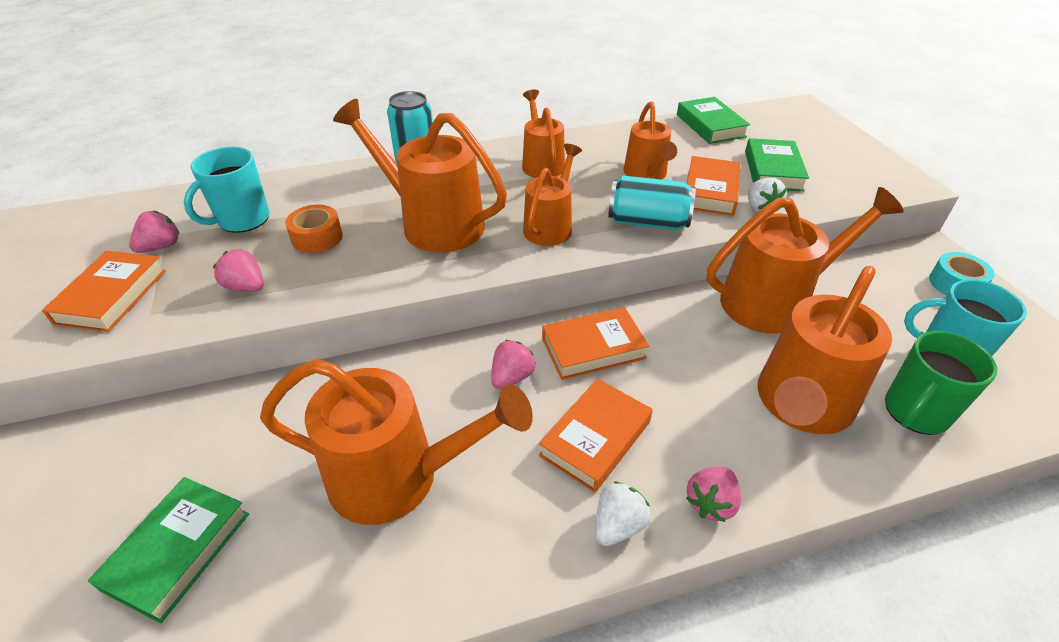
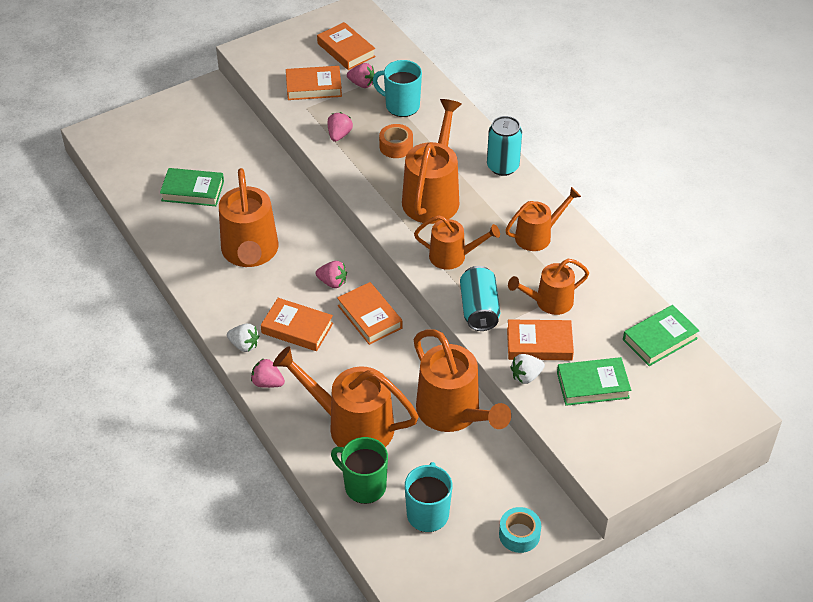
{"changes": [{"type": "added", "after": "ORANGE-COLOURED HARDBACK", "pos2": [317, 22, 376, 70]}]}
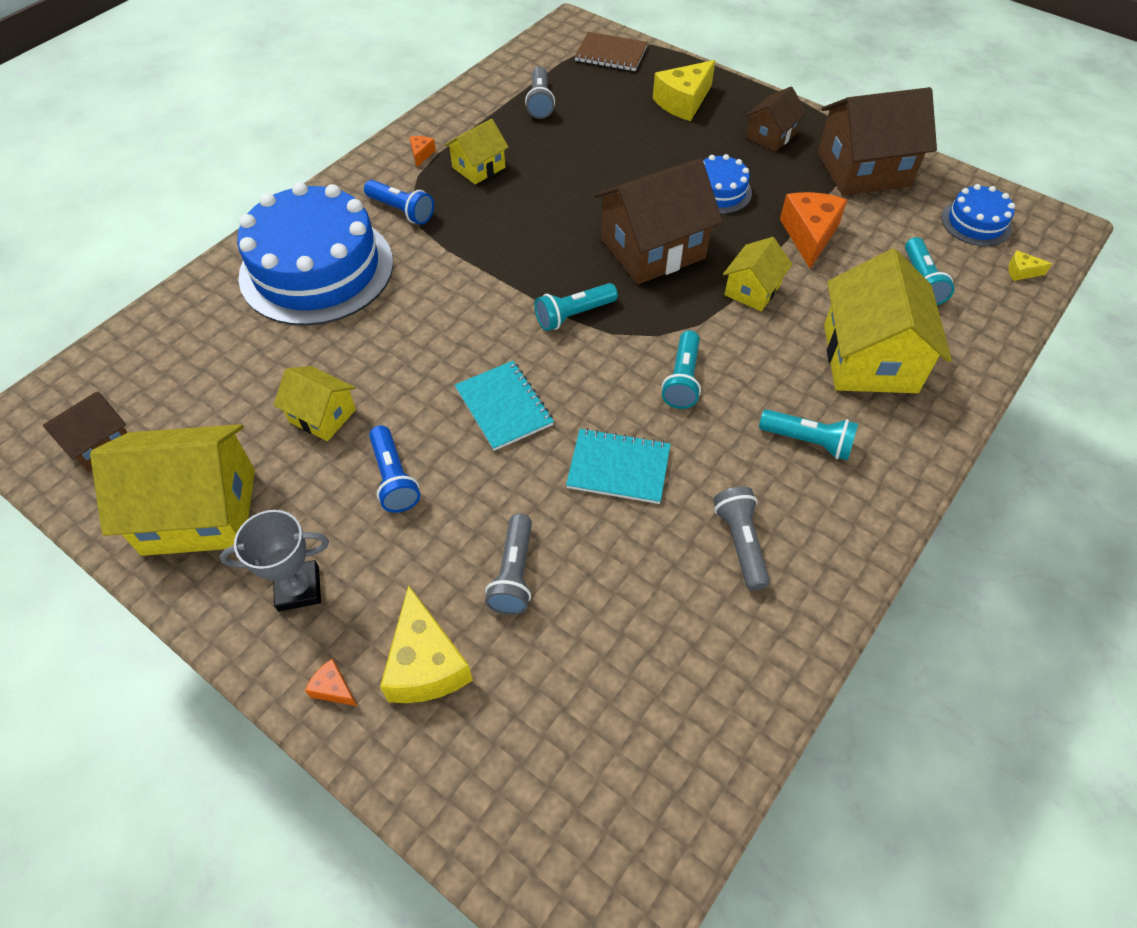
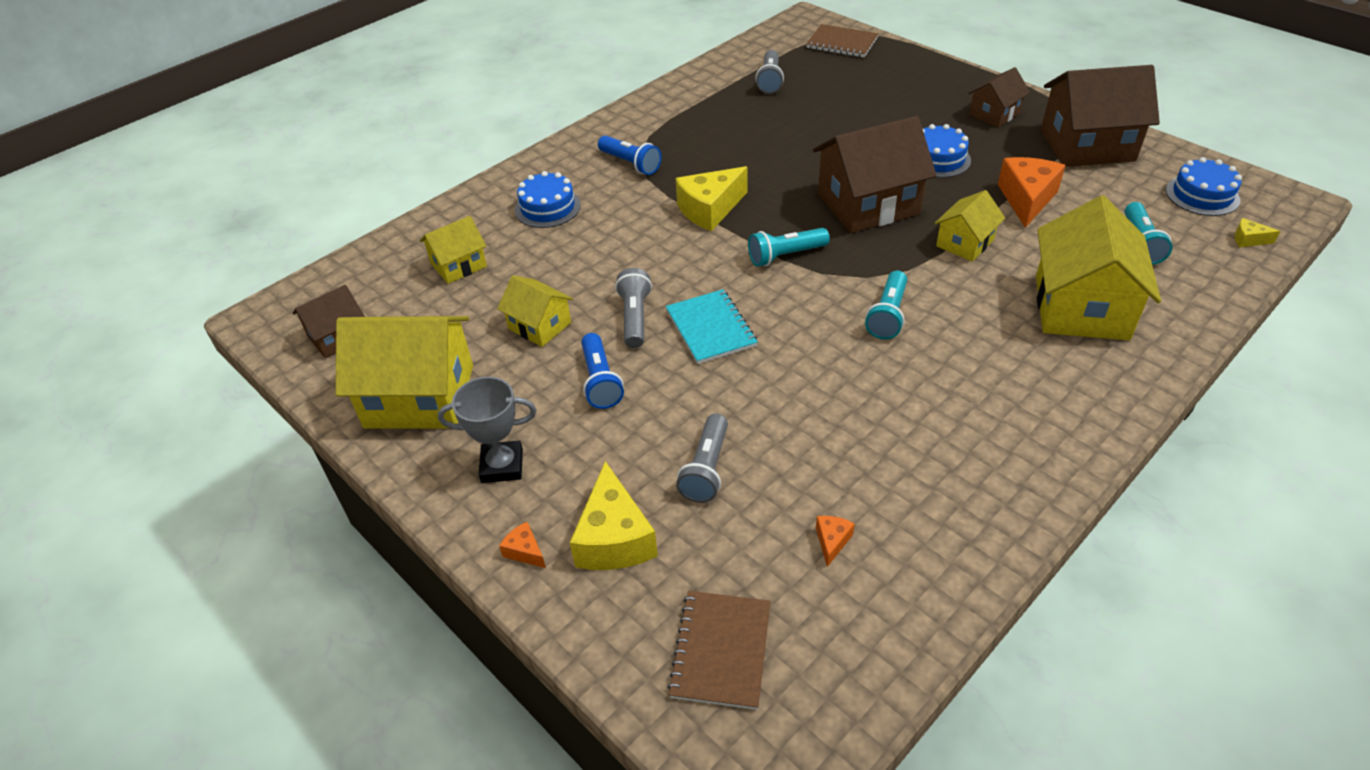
{"changes": [{"type": "moved", "before": "YELLOW HOUSE", "pos1": [445, 119, 509, 185], "pos2": [420, 216, 487, 284]}, {"type": "resized", "before": "BLUE LAYER CAKE", "pos1": [237, 182, 393, 326], "pos2": [515, 171, 581, 228], "scale": 0.46}, {"type": "moved", "before": "GRAY FLASHLIGHT", "pos1": [713, 486, 770, 591], "pos2": [615, 268, 652, 348]}, {"type": "added", "after": "DARK BROWN EXERCISE BOOK", "pos2": [668, 591, 771, 710]}, {"type": "moved", "before": "YELLOW CHEESE", "pos1": [653, 60, 715, 121], "pos2": [676, 166, 748, 231]}, {"type": "moved", "before": "ORANGE-COLOURED CHEESE", "pos1": [410, 136, 436, 167], "pos2": [816, 516, 855, 567]}, {"type": "removed", "before": "TURQUOISE EXERCISE BOOK", "pos1": [566, 428, 671, 504]}, {"type": "removed", "before": "TURQUOISE FLASHLIGHT", "pos1": [759, 409, 858, 460]}]}
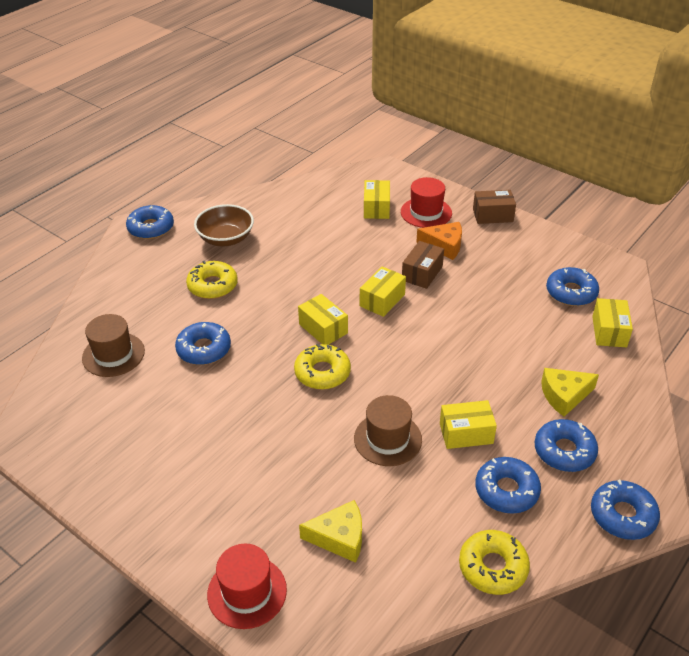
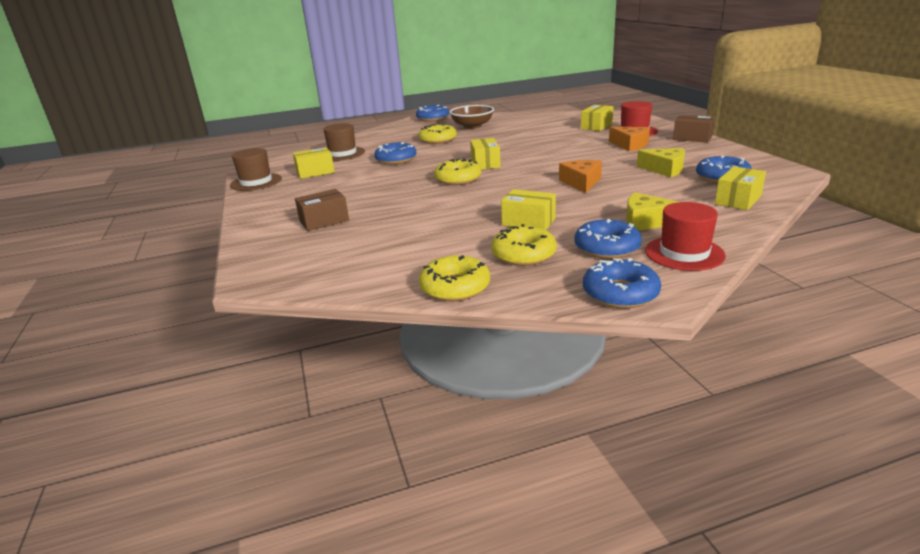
{"changes": [{"type": "moved", "before": "DARK BROWN TOP HAT", "pos1": [354, 395, 422, 466], "pos2": [230, 148, 282, 191]}, {"type": "moved", "before": "YELLOW BOX", "pos1": [360, 266, 406, 317], "pos2": [293, 147, 335, 179]}, {"type": "moved", "before": "DARK BROWN BOX", "pos1": [402, 241, 444, 289], "pos2": [295, 189, 349, 231]}, {"type": "recoloured", "before": "BLUE GLAZED DONUT", "after": "YELLOW GLAZED DONUT", "pos1": [475, 457, 541, 514], "pos2": [491, 224, 557, 266]}, {"type": "added", "after": "ORANGE-COLOURED CHEESE", "pos2": [559, 160, 602, 193]}, {"type": "moved", "before": "YELLOW CHEESE", "pos1": [299, 500, 362, 563], "pos2": [637, 148, 685, 177]}, {"type": "moved", "before": "SCARLET TOP HAT", "pos1": [207, 544, 287, 629], "pos2": [645, 202, 726, 271]}]}
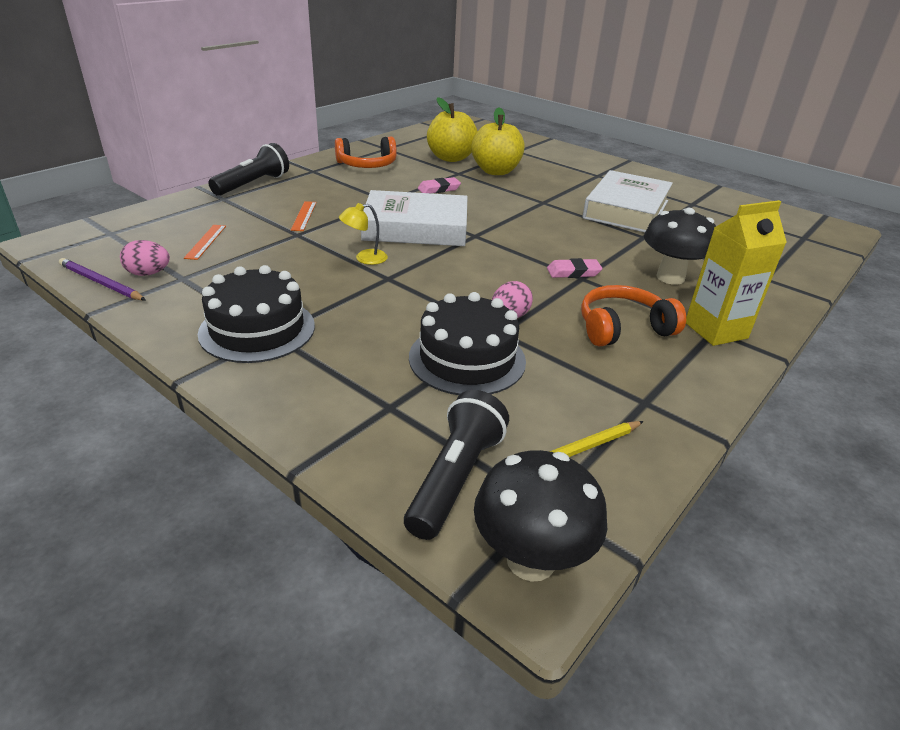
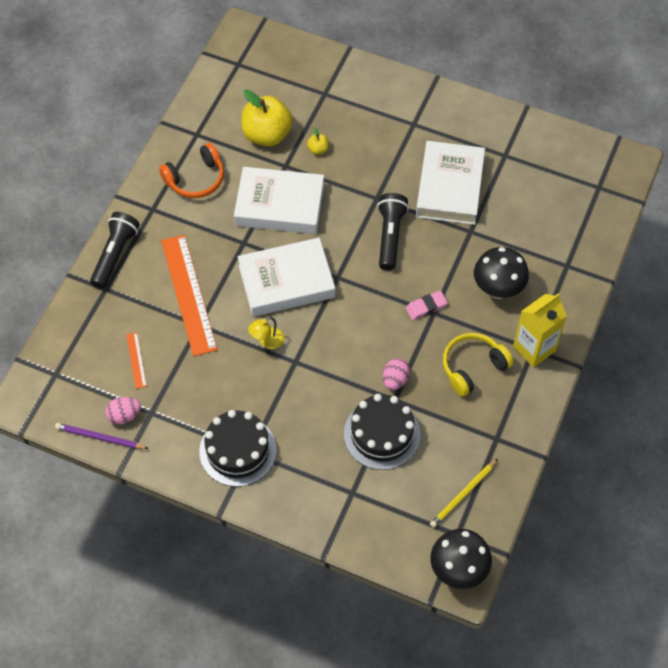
{"changes": [{"type": "resized", "before": "ORANGE-COLOURED MEASURING STICK", "pos1": [291, 201, 317, 231], "pos2": [161, 235, 218, 356], "scale": 2.28}, {"type": "replaced", "before": "ROSY PENCIL ERASER", "after": "WHITE HARDBACK", "pos1": [418, 177, 461, 193], "pos2": [234, 167, 324, 234]}, {"type": "resized", "before": "YELLOW APPLE", "pos1": [471, 108, 525, 175], "pos2": [307, 128, 329, 155], "scale": 0.43}, {"type": "moved", "before": "BLACK FLASHLIGHT", "pos1": [404, 390, 509, 540], "pos2": [377, 193, 409, 271]}, {"type": "recoloured", "before": "ORANGE-COLOURED HEADPHONES", "after": "YELLOW HEADPHONES", "pos1": [581, 285, 686, 347], "pos2": [443, 333, 514, 397]}]}
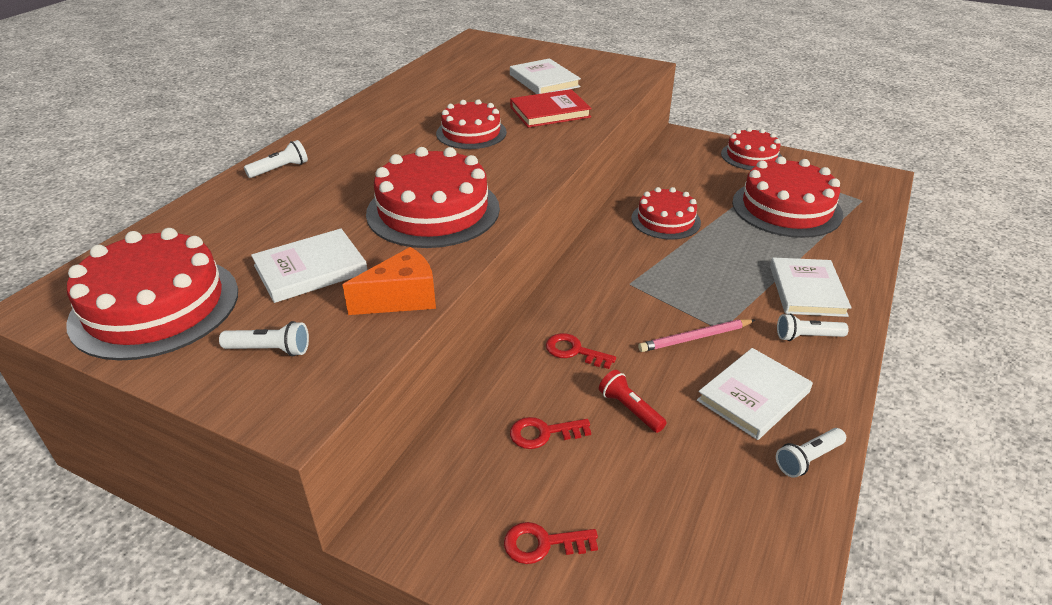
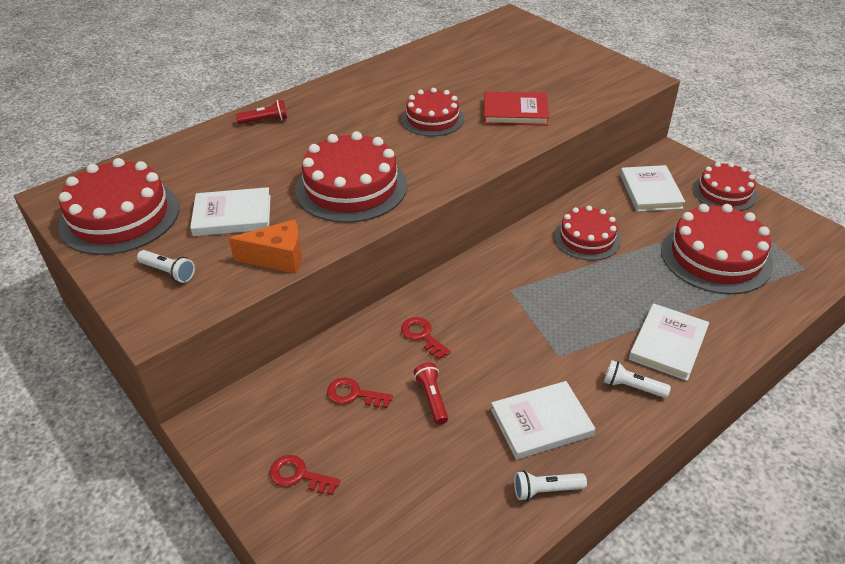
{"changes": [{"type": "recoloured", "before": "WHITE FLASHLIGHT", "after": "SCARLET FLASHLIGHT", "pos1": [244, 140, 308, 178], "pos2": [236, 100, 287, 124]}, {"type": "moved", "before": "WHITE HARDBACK", "pos1": [510, 58, 581, 94], "pos2": [620, 165, 685, 212]}, {"type": "removed", "before": "ROSY LEAD PENCIL", "pos1": [638, 319, 755, 352]}]}
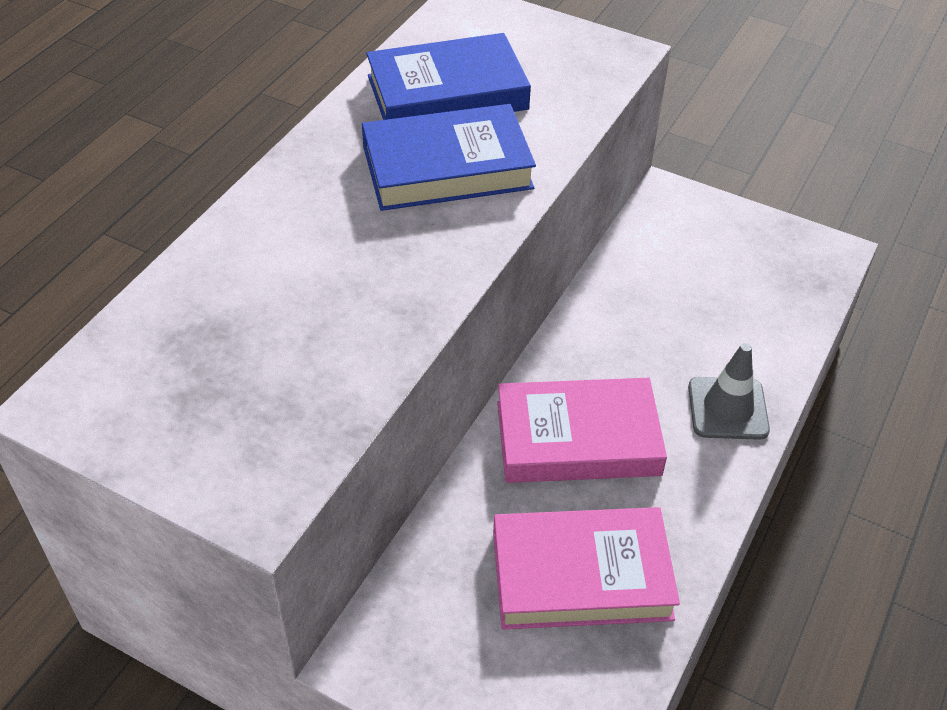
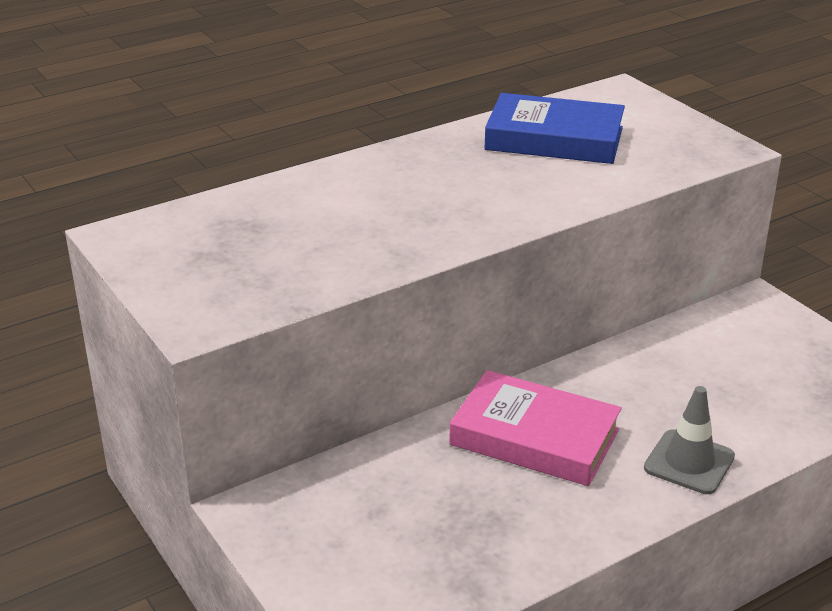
{"changes": [{"type": "removed", "before": "BLUE HARDBACK", "pos1": [362, 104, 536, 211]}, {"type": "removed", "before": "ROSY HARDBACK", "pos1": [493, 507, 680, 629]}]}
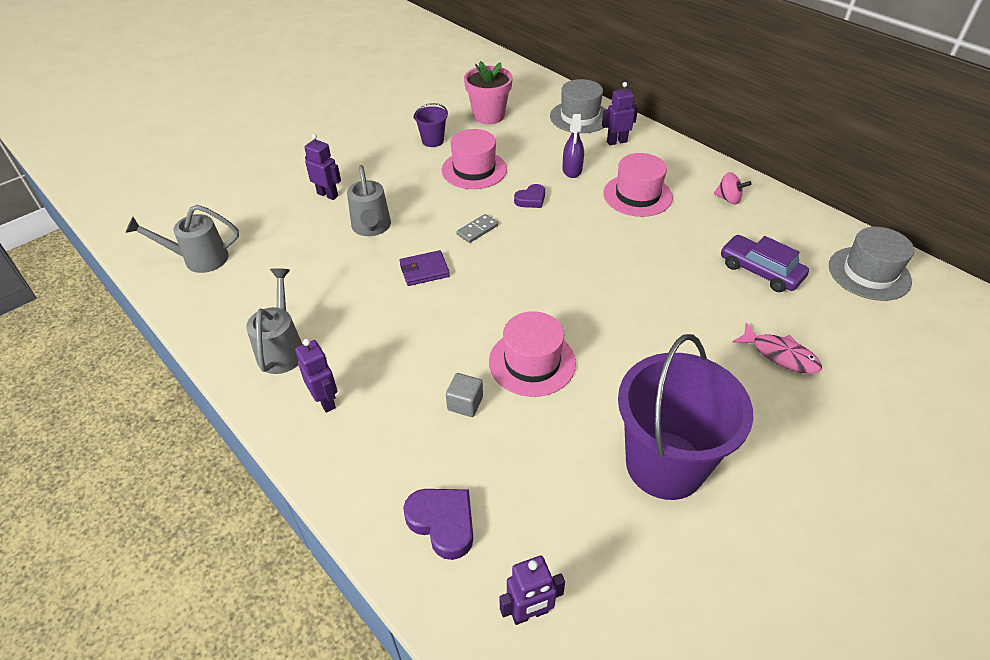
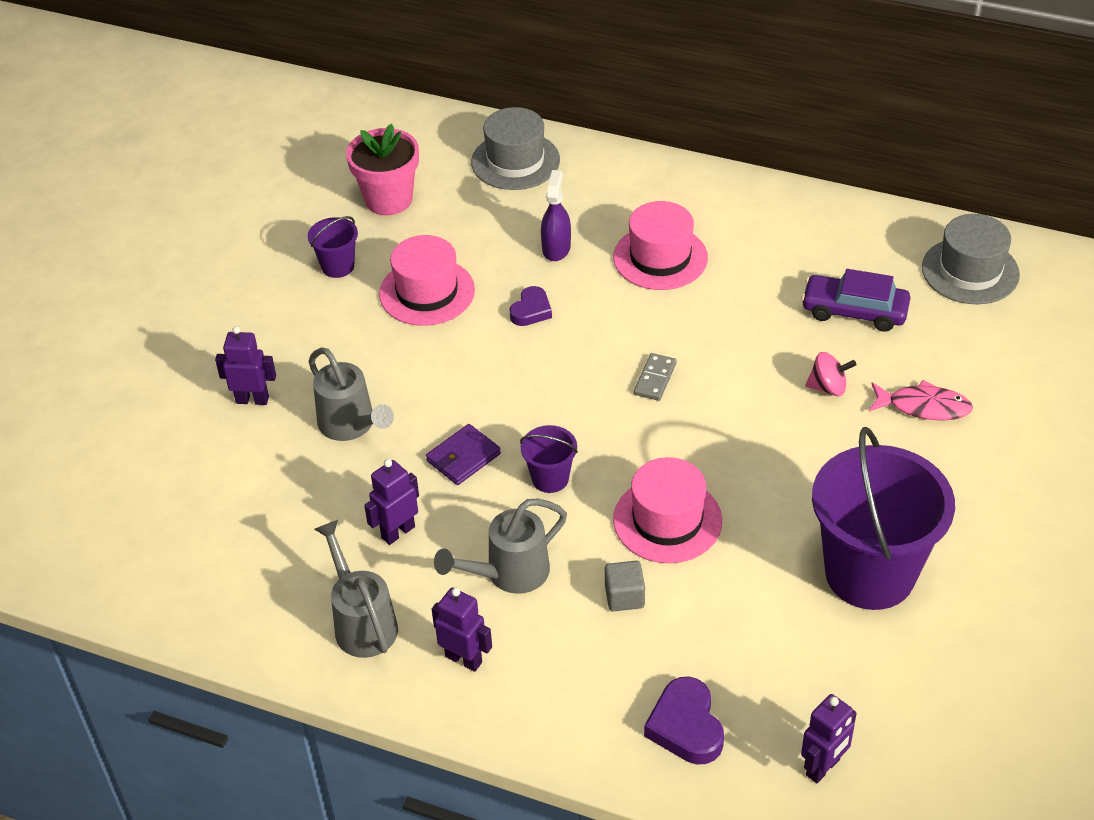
{"changes": [{"type": "moved", "before": "VIOLET ROBOT", "pos1": [602, 82, 638, 145], "pos2": [364, 459, 419, 545]}, {"type": "moved", "before": "GRAY WATERING POT", "pos1": [126, 205, 239, 273], "pos2": [434, 499, 567, 594]}, {"type": "added", "after": "VIOLET BUCKET", "pos2": [520, 425, 578, 493]}, {"type": "turned", "before": "VIOLET SPRAYER", "pos1": [562, 114, 584, 178], "pos2": [541, 170, 571, 261], "turn": -150}, {"type": "moved", "before": "GRAY DOMINO", "pos1": [456, 214, 498, 243], "pos2": [634, 353, 677, 401]}, {"type": "turned", "before": "VIOLET LOVE HEART", "pos1": [403, 489, 473, 560], "pos2": [644, 677, 724, 765], "turn": -120}, {"type": "moved", "before": "ROSY TOY TOP", "pos1": [714, 172, 751, 204], "pos2": [805, 352, 856, 396]}]}
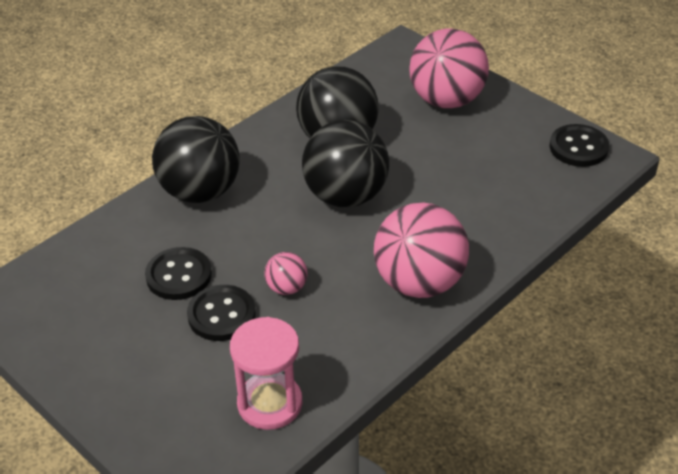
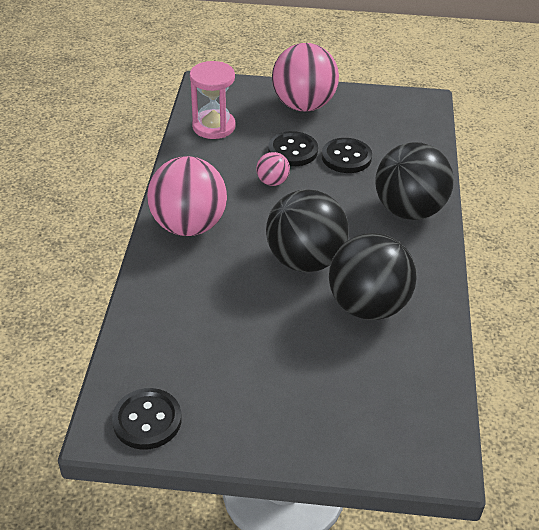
{"changes": [{"type": "moved", "before": "ROSY BALL", "pos1": [409, 29, 489, 108], "pos2": [272, 43, 339, 112]}]}
